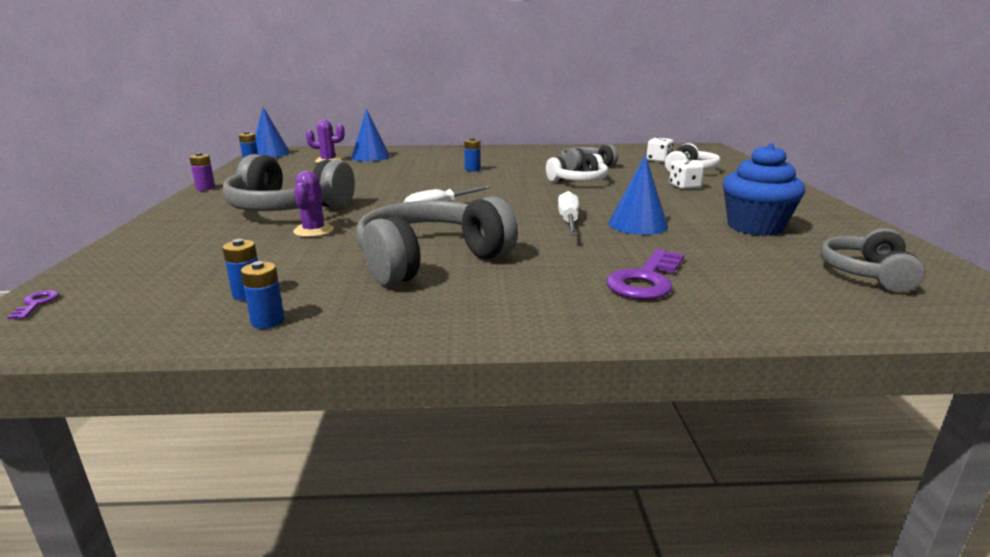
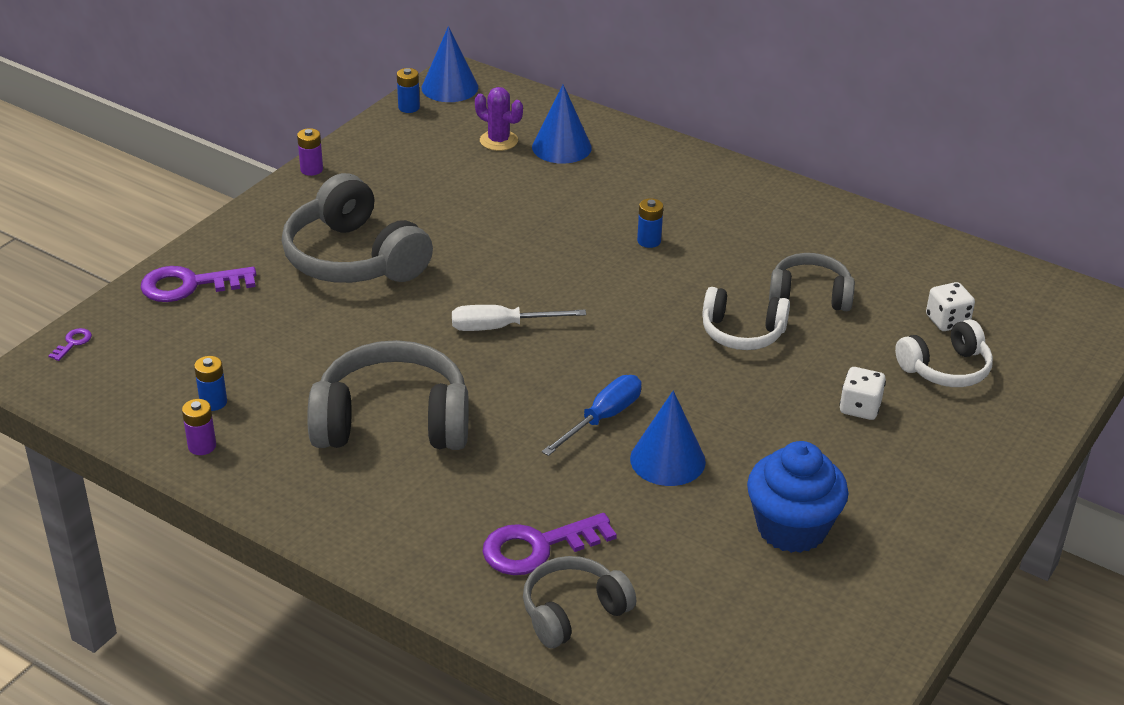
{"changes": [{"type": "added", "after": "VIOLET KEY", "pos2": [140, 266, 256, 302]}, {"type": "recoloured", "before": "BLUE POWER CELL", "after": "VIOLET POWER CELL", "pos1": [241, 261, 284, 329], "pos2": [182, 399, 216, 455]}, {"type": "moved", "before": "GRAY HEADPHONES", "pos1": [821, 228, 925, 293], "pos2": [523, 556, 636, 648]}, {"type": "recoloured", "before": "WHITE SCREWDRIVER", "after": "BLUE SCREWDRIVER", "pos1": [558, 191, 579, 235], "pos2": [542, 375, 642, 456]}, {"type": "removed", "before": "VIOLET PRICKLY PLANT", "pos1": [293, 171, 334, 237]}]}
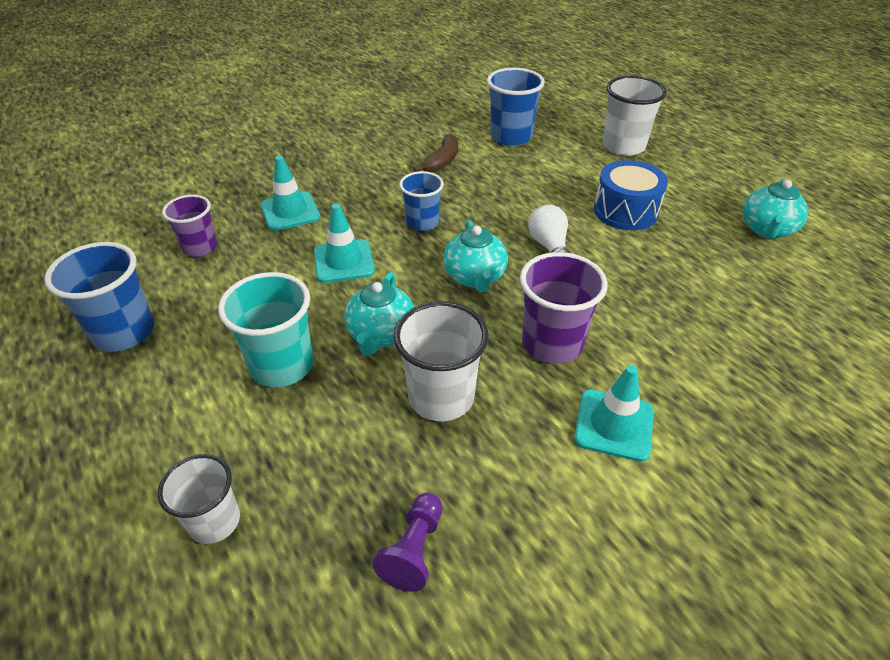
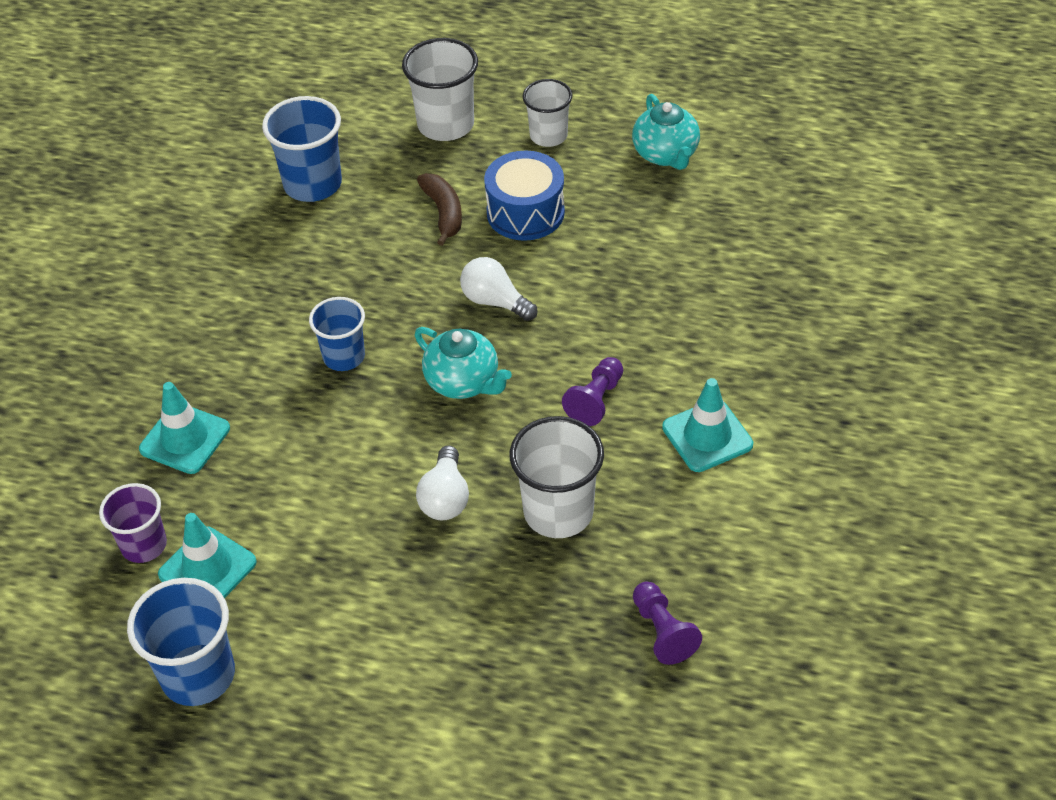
{"changes": [{"type": "moved", "before": "TURQUOISE TRAFFIC CONE", "pos1": [314, 204, 375, 283], "pos2": [158, 513, 257, 598]}, {"type": "replaced", "before": "TURQUOISE TEA POT", "after": "WHITE LIGHT BULB", "pos1": [344, 272, 414, 355], "pos2": [416, 445, 469, 520]}, {"type": "moved", "before": "DARK BROWN BANANA FRUIT", "pos1": [413, 133, 458, 173], "pos2": [417, 173, 462, 246]}, {"type": "moved", "before": "WHITE TUMBLER", "pos1": [158, 454, 240, 544], "pos2": [523, 79, 573, 147]}, {"type": "replaced", "before": "VIOLET TUMBLER", "after": "VIOLET PAWN", "pos1": [520, 252, 608, 364], "pos2": [562, 357, 623, 426]}, {"type": "removed", "before": "TURQUOISE TUMBLER", "pos1": [218, 272, 314, 387]}]}
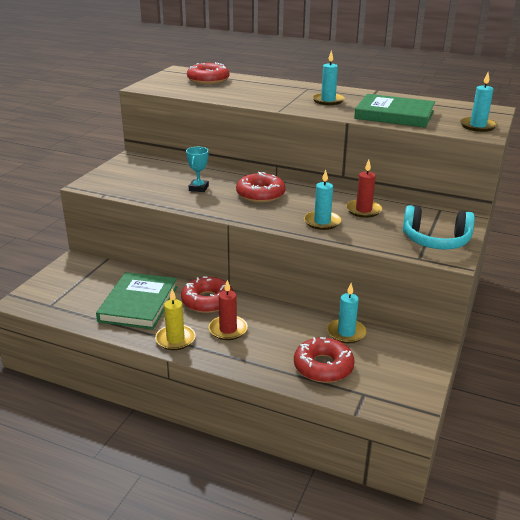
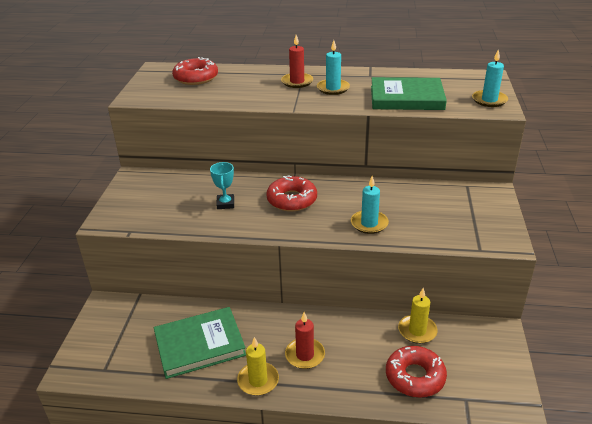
{"changes": [{"type": "turned", "before": "LEAF-GREEN HARDBACK", "pos1": [96, 272, 177, 329], "pos2": [154, 307, 246, 379], "turn": 75}, {"type": "moved", "before": "SCARLET PILLAR CANDLE", "pos1": [346, 160, 382, 218], "pos2": [281, 35, 313, 88]}, {"type": "recoloured", "before": "TURQUOISE PILLAR CANDLE", "after": "YELLOW PILLAR CANDLE", "pos1": [327, 283, 367, 343], "pos2": [398, 288, 438, 344]}, {"type": "removed", "before": "SCARLET GLAZED DONUT", "pos1": [181, 276, 233, 313]}, {"type": "removed", "before": "TURQUOISE HEADPHONES", "pos1": [403, 205, 475, 250]}]}
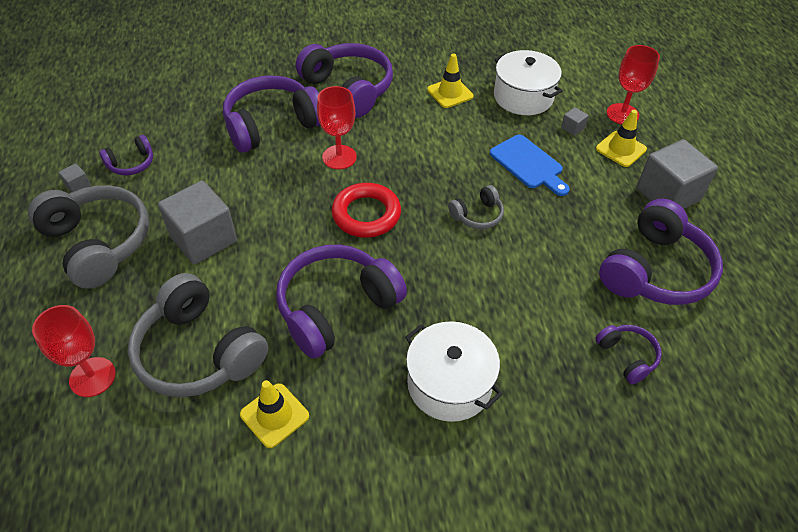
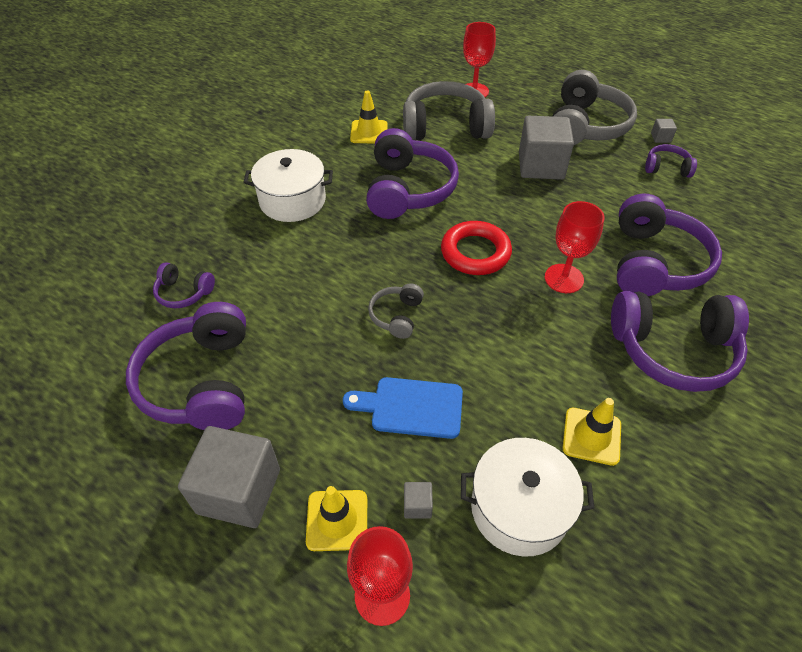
{"changes": [{"type": "turned", "before": "GRAY HEADPHONES", "pos1": [28, 185, 149, 289], "pos2": [553, 70, 637, 145], "turn": -75}, {"type": "turned", "before": "VIOLET HEADPHONES", "pos1": [99, 135, 153, 176], "pos2": [645, 144, 697, 178], "turn": 90}]}
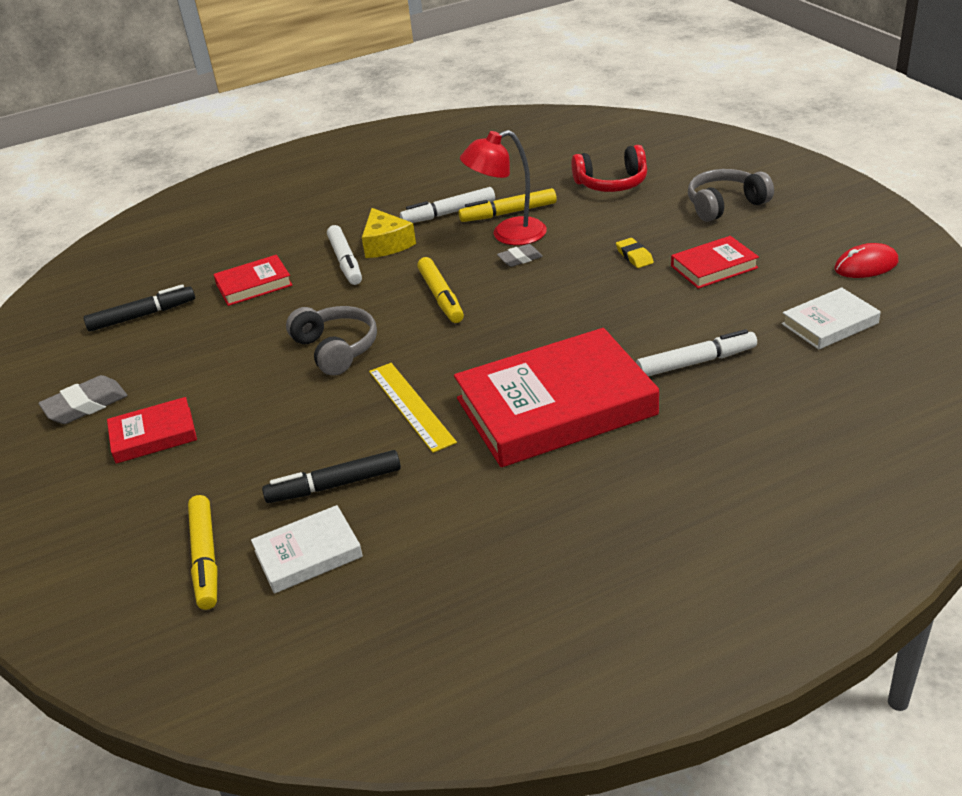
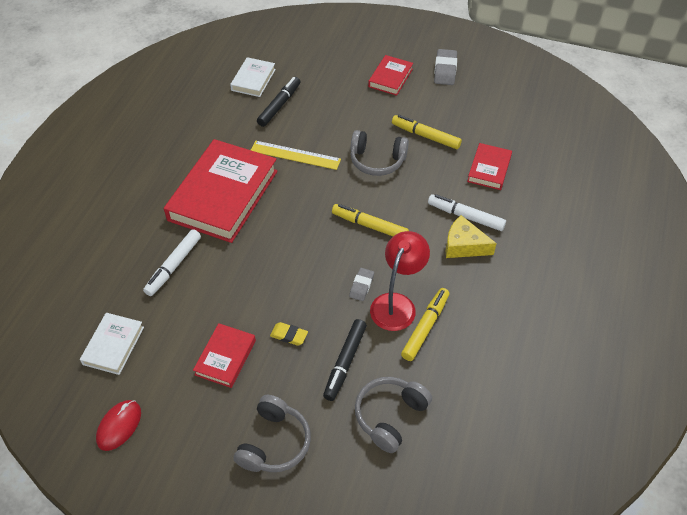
{"changes": [{"type": "moved", "before": "BLACK FELT PEN", "pos1": [83, 284, 195, 332], "pos2": [323, 319, 367, 401]}, {"type": "recoloured", "before": "SCARLET HEADPHONES", "after": "GRAY HEADPHONES", "pos1": [571, 145, 647, 192], "pos2": [355, 377, 432, 453]}, {"type": "moved", "before": "YELLOW FELT PEN", "pos1": [188, 495, 217, 610], "pos2": [392, 115, 462, 149]}, {"type": "removed", "before": "WHITE FELT PEN", "pos1": [400, 187, 495, 223]}]}
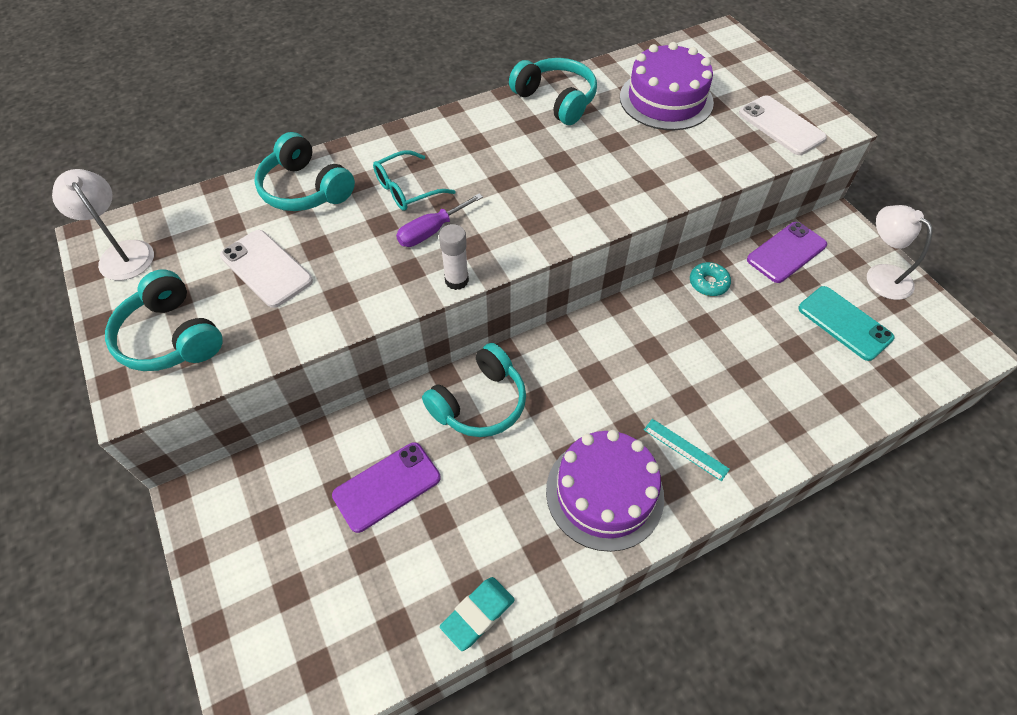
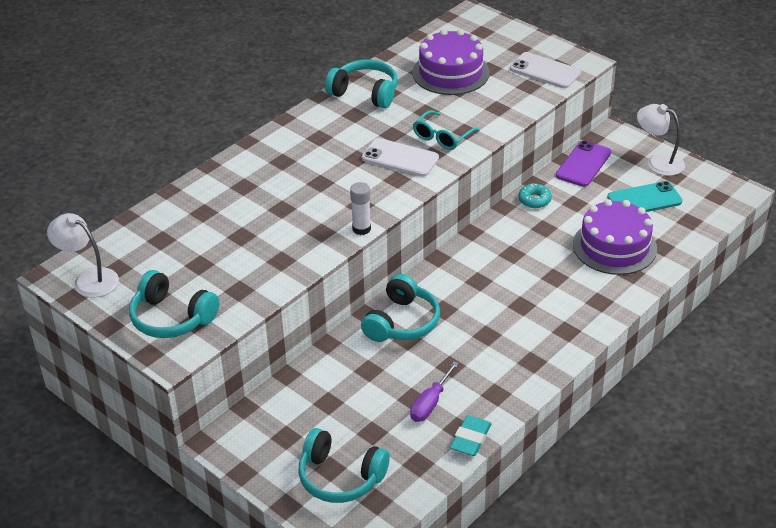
{"changes": [{"type": "moved", "before": "TURQUOISE HEADPHONES", "pos1": [254, 132, 355, 211], "pos2": [298, 428, 390, 503]}, {"type": "moved", "before": "WHITE PHONE", "pos1": [220, 230, 313, 308], "pos2": [362, 138, 439, 177]}, {"type": "moved", "before": "VIOLET SCREWDRIVER", "pos1": [396, 193, 483, 247], "pos2": [410, 361, 459, 422]}, {"type": "moved", "before": "TURQUOISE SPECTACLES", "pos1": [373, 150, 456, 211], "pos2": [413, 110, 480, 150]}, {"type": "moved", "before": "VIOLET LAYER CAKE", "pos1": [546, 430, 664, 552], "pos2": [573, 199, 657, 275]}, {"type": "turned", "before": "TURQUOISE PHONE", "pos1": [798, 286, 894, 361], "pos2": [607, 181, 682, 212], "turn": -45}, {"type": "removed", "before": "VIOLET PHONE", "pos1": [332, 442, 441, 533]}, {"type": "removed", "before": "TURQUOISE MEASURING STICK", "pos1": [644, 419, 730, 481]}]}
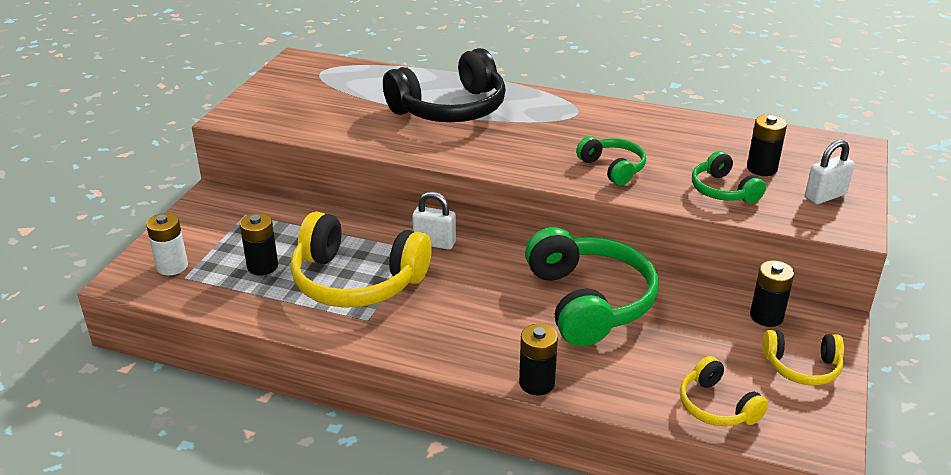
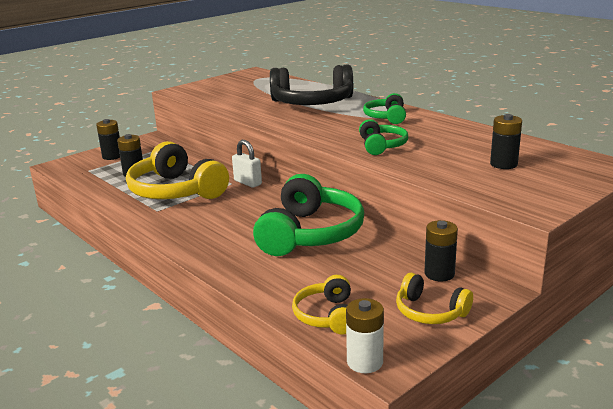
{"changes": [{"type": "moved", "before": "BLACK POWER CELL", "pos1": [519, 324, 558, 396], "pos2": [96, 119, 120, 160]}, {"type": "moved", "before": "WHITE POWER CELL", "pos1": [146, 213, 188, 276], "pos2": [346, 298, 384, 373]}, {"type": "moved", "before": "LEAF-GREEN HEADPHONES", "pos1": [692, 151, 766, 204], "pos2": [363, 93, 406, 124]}, {"type": "removed", "before": "WHITE SMALL LOCK", "pos1": [805, 140, 855, 204]}]}
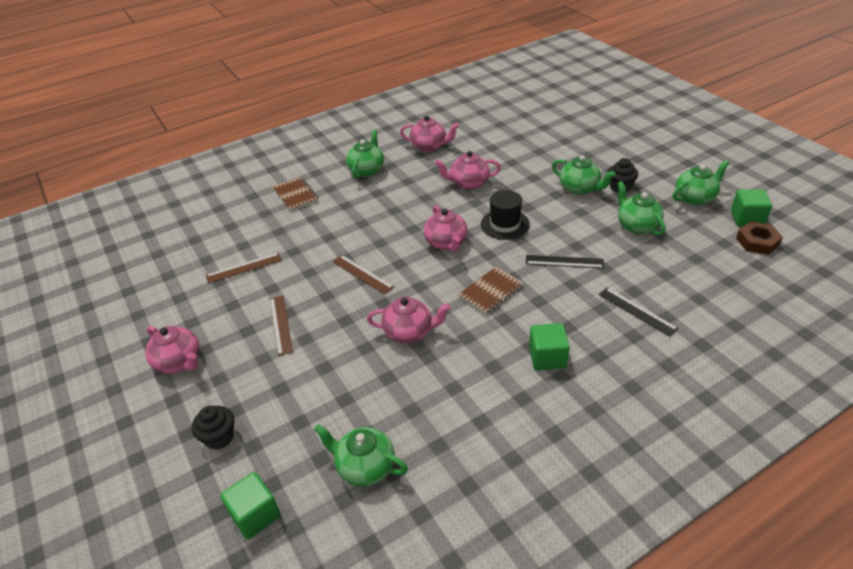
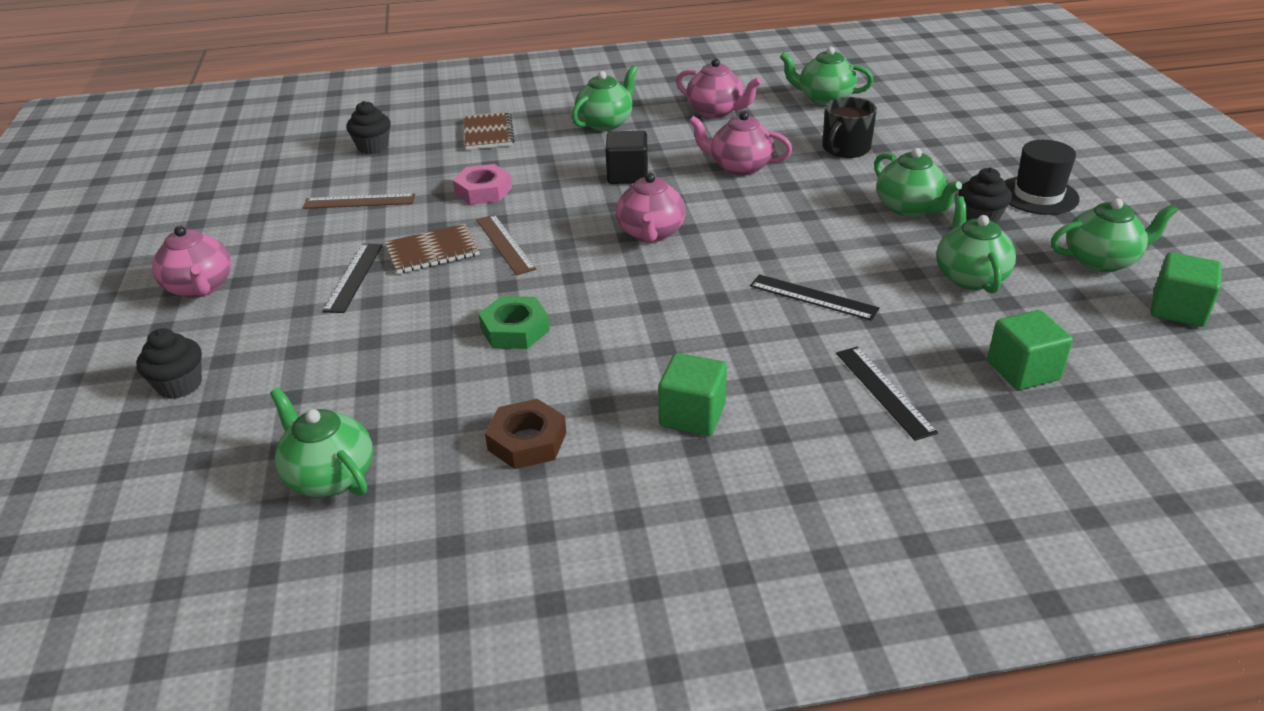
{"changes": [{"type": "recoloured", "before": "DARK BROWN MEASURING STICK", "after": "BLACK MEASURING STICK", "pos1": [270, 296, 293, 356], "pos2": [322, 243, 383, 313]}, {"type": "added", "after": "BLACK MUFFIN", "pos2": [346, 101, 391, 154]}, {"type": "moved", "before": "DARK BROWN EXERCISE BOOK", "pos1": [458, 267, 524, 315], "pos2": [385, 224, 480, 274]}, {"type": "added", "after": "ROSY NUT", "pos2": [453, 164, 512, 205]}, {"type": "replaced", "before": "ROSY TEA POT", "after": "LEAF-GREEN NUT", "pos1": [367, 297, 451, 343], "pos2": [478, 296, 550, 349]}, {"type": "moved", "before": "DARK BROWN NUT", "pos1": [736, 221, 783, 255], "pos2": [485, 399, 566, 469]}, {"type": "added", "after": "BLACK CUBE", "pos2": [606, 131, 648, 184]}, {"type": "added", "after": "LEAF-GREEN TEA POT", "pos2": [780, 47, 874, 105]}, {"type": "added", "after": "BLACK TEA MUG", "pos2": [822, 97, 877, 158]}, {"type": "moved", "before": "LEAF-GREEN CUBE", "pos1": [220, 472, 281, 539], "pos2": [987, 310, 1073, 390]}, {"type": "moved", "before": "BLACK TOP HAT", "pos1": [481, 190, 530, 240], "pos2": [1005, 140, 1080, 215]}]}
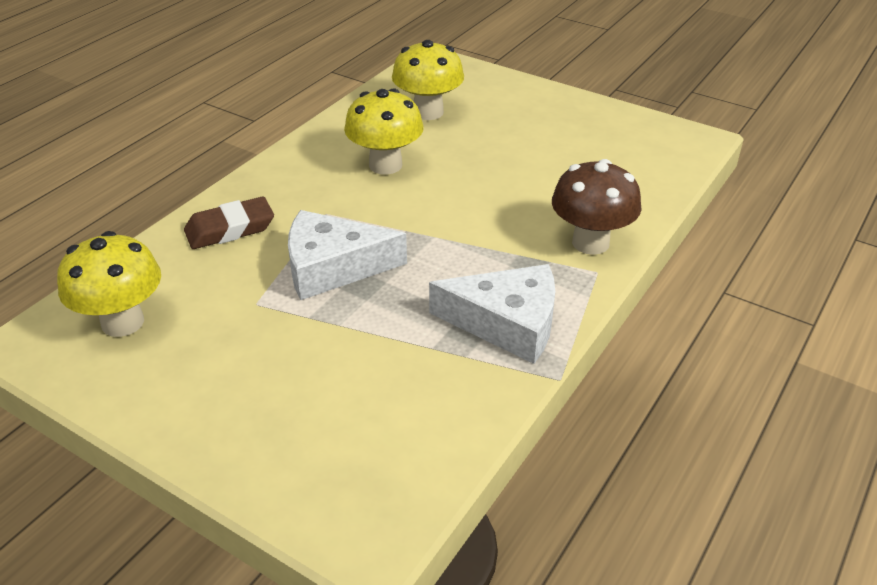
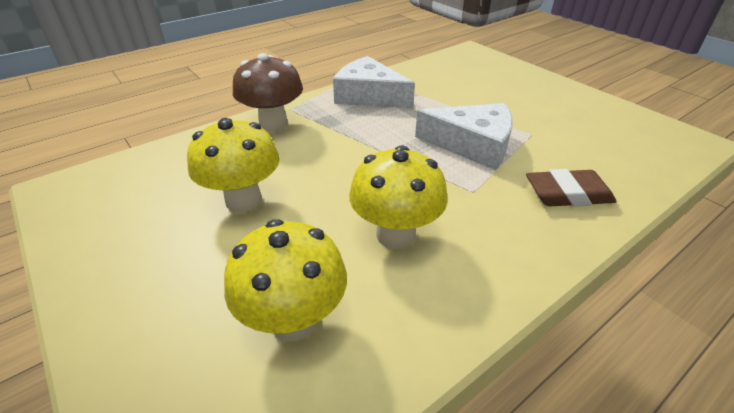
{"changes": [{"type": "moved", "before": "YELLOW TOADSTOOL", "pos1": [57, 231, 161, 337], "pos2": [187, 118, 280, 212]}]}
